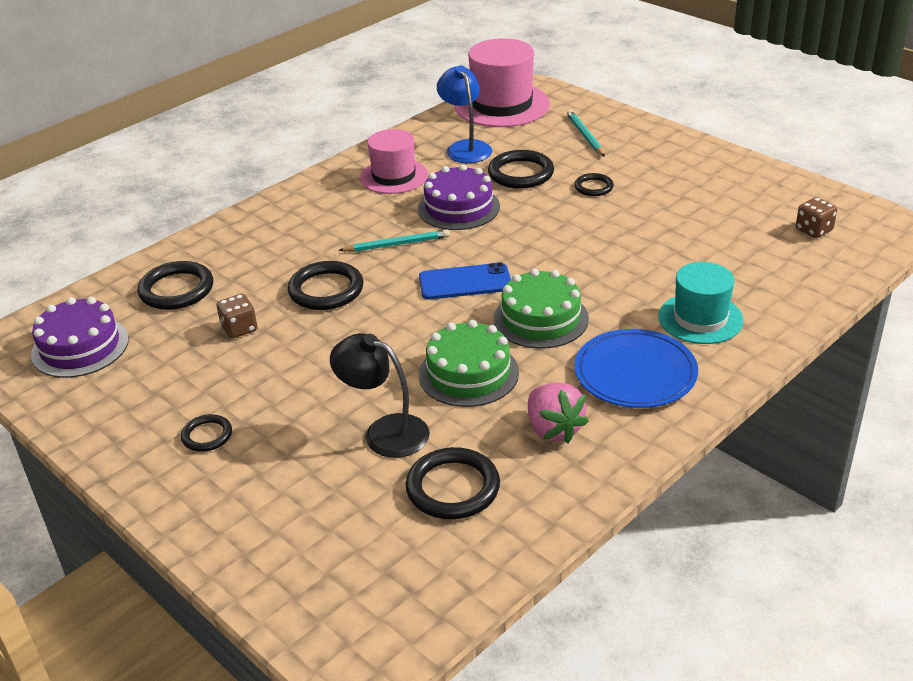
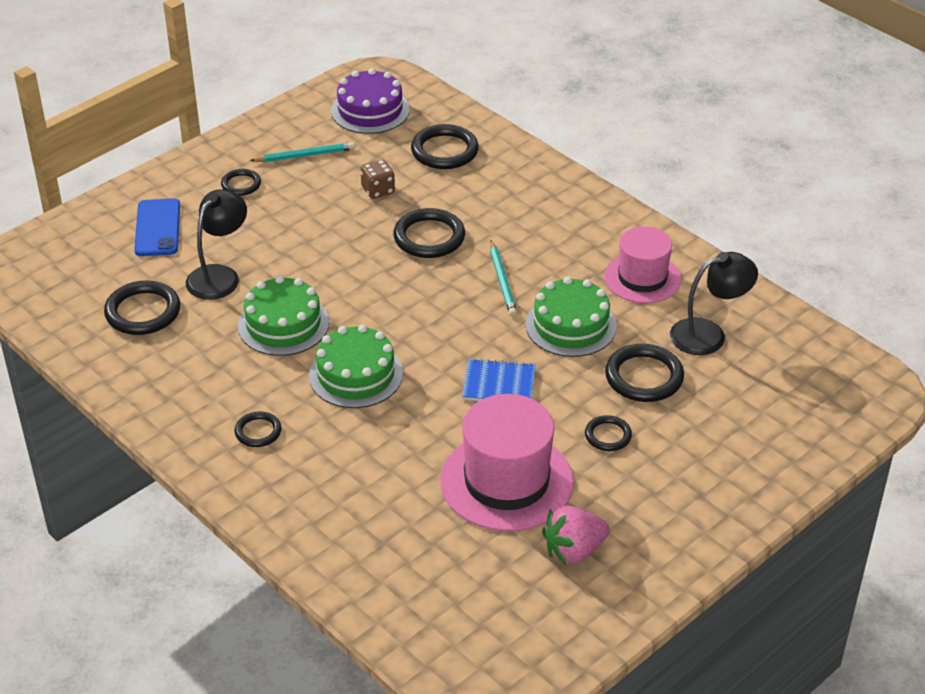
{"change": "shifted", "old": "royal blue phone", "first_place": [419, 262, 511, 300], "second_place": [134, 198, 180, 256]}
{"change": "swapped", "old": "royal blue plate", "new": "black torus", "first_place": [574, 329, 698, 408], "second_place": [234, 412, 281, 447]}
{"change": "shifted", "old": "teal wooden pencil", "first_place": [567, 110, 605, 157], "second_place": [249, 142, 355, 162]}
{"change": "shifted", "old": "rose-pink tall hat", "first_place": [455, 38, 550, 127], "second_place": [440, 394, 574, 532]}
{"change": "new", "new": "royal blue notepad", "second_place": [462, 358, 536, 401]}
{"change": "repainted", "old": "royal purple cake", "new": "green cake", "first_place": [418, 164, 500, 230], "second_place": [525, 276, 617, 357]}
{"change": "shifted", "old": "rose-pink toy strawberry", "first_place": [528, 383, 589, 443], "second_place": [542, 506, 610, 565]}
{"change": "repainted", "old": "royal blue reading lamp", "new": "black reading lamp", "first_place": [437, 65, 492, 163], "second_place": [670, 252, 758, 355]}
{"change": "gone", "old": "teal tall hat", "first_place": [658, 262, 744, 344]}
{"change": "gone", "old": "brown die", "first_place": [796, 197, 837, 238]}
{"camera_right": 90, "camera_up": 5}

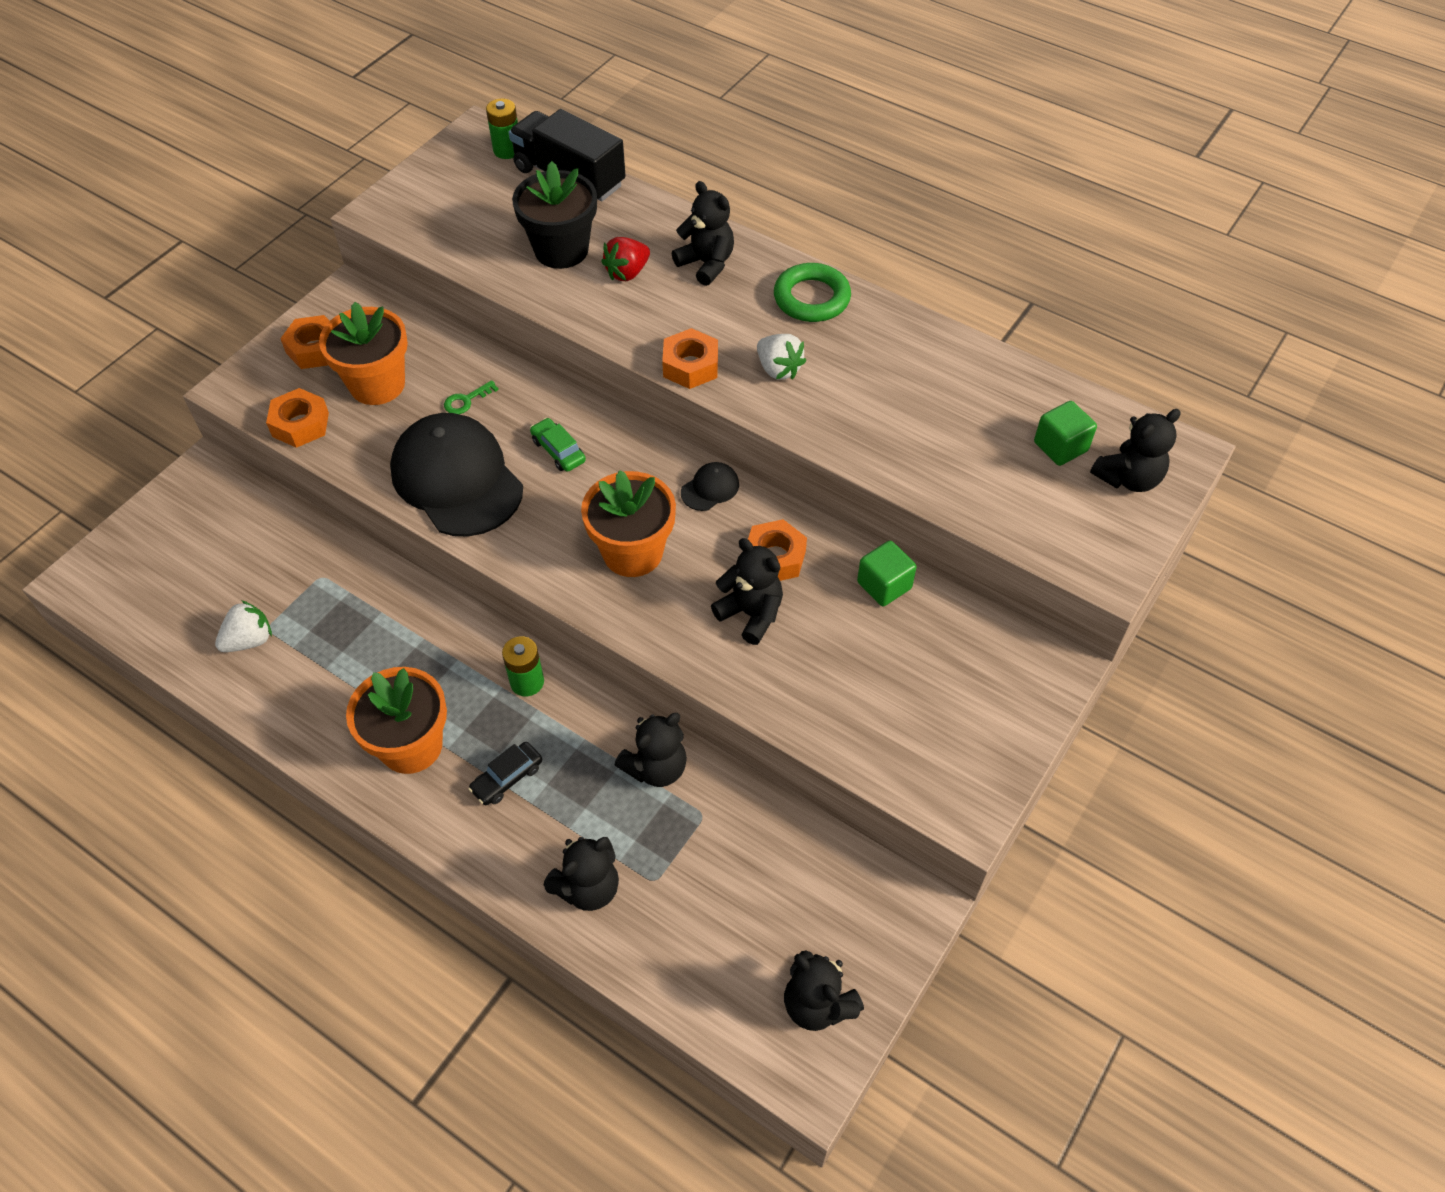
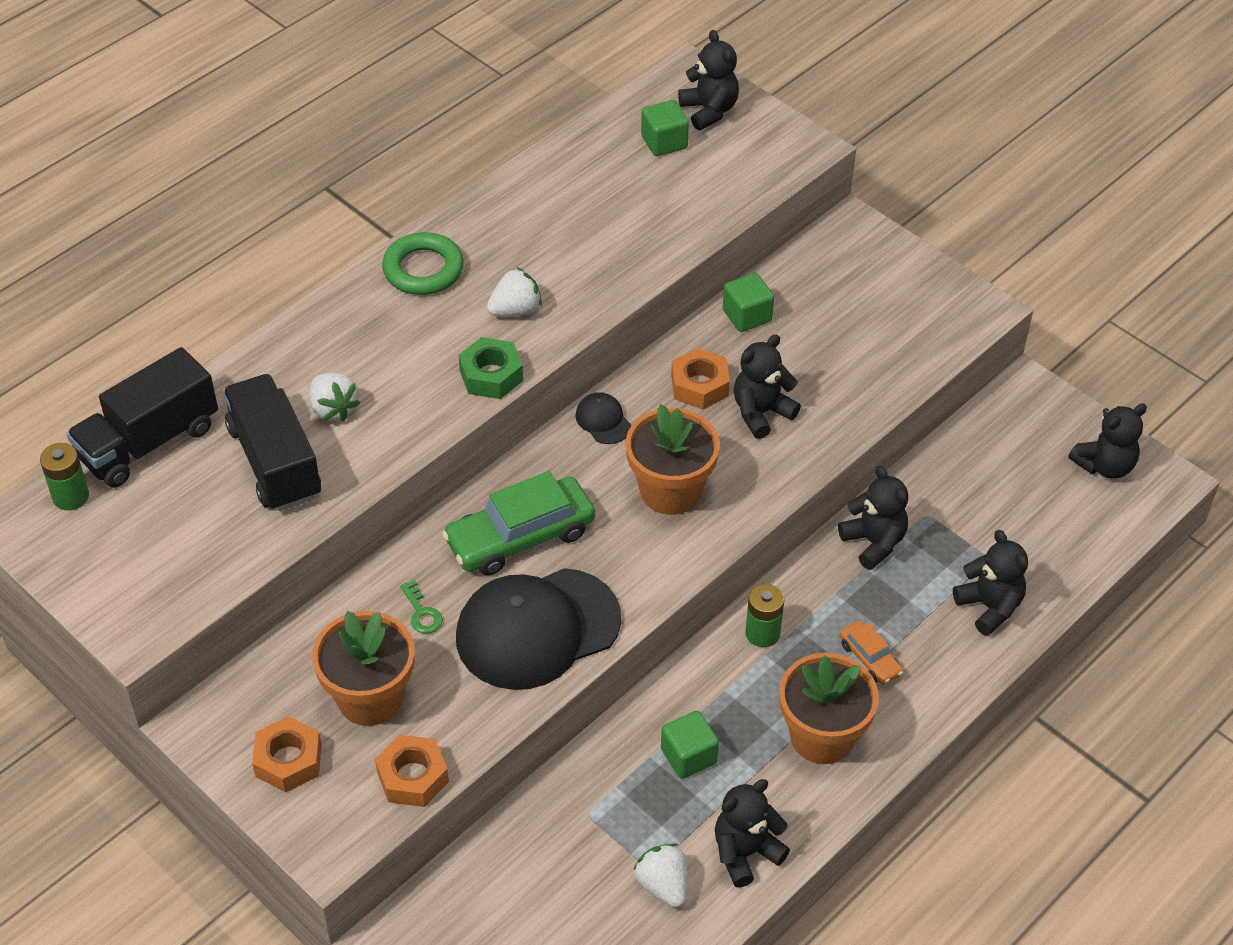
{"change": "swapped", "old": "black flower pot", "new": "black toy truck", "first_place": [512, 161, 597, 269], "second_place": [223, 374, 321, 511]}
{"change": "repainted", "old": "crimson toy strawberry", "new": "snow-white toy strawberry", "first_place": [601, 237, 650, 281], "second_place": [310, 373, 360, 421]}
{"change": "scaled", "old": "green automobile", "first_place": [530, 418, 586, 472], "second_place": [442, 471, 595, 575], "factor": 2.0}
{"change": "repainted", "old": "orange-coloured nut", "new": "green nut", "first_place": [662, 328, 718, 389], "second_place": [458, 337, 523, 399]}
{"change": "new", "new": "green block", "second_place": [661, 711, 719, 779]}
{"change": "shifted", "old": "black teddy", "first_place": [672, 181, 734, 286], "second_place": [715, 779, 790, 887]}
{"change": "repainted", "old": "black automobile", "new": "orange-coloured automobile", "first_place": [468, 742, 542, 805], "second_place": [840, 621, 903, 685]}
{"camera_right": -80, "camera_up": -5}

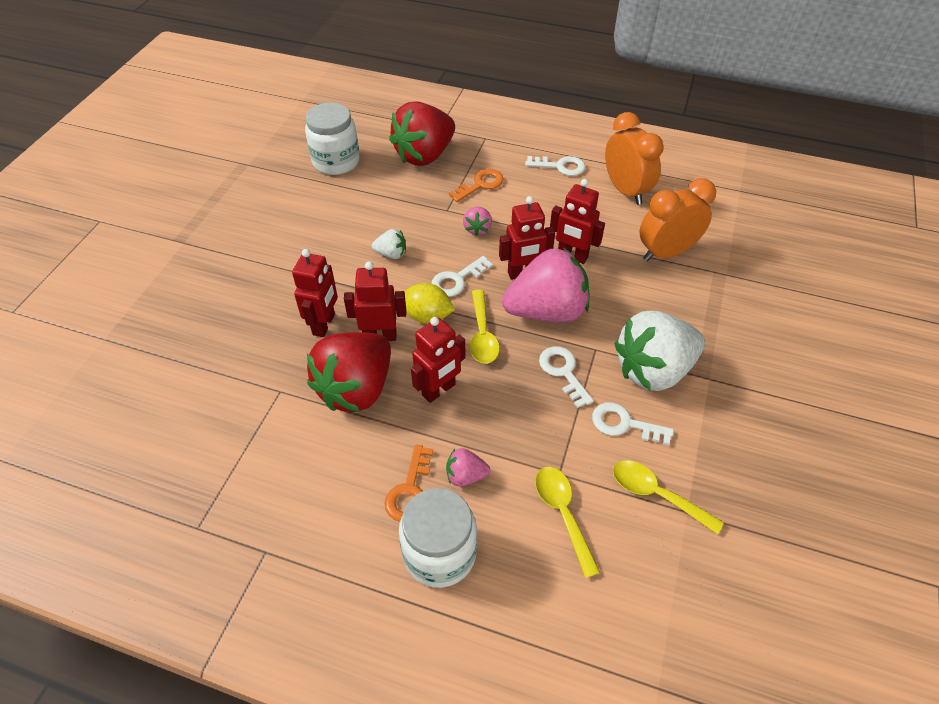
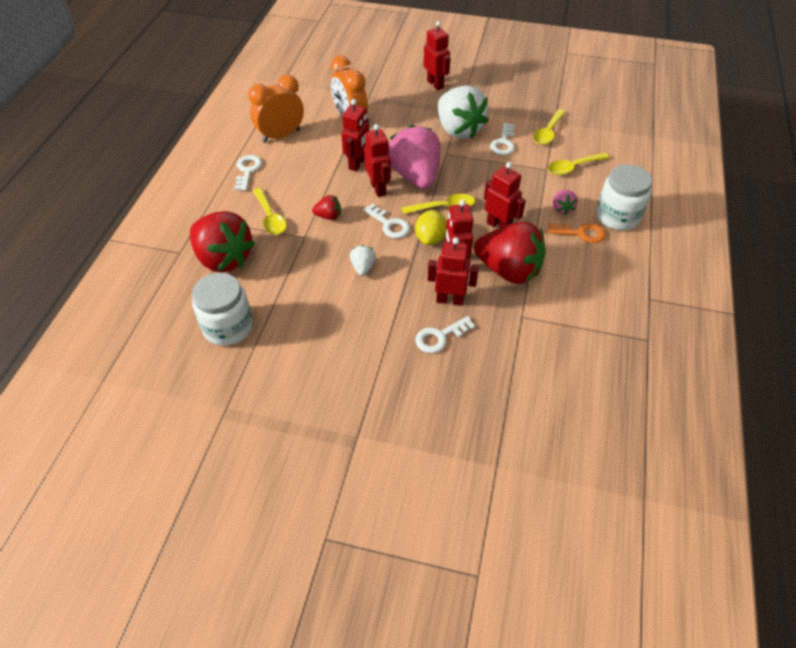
{"change": "swapped", "old": "orange-coloured latchkey", "new": "golden tablespoon", "first_place": [449, 169, 504, 202], "second_place": [253, 188, 287, 235]}
{"change": "repainted", "old": "rose-pink toy strawberry", "new": "crimson toy strawberry", "first_place": [463, 207, 492, 236], "second_place": [312, 195, 341, 220]}
{"change": "shifted", "old": "snow-white latchkey", "first_place": [539, 346, 594, 408], "second_place": [415, 316, 475, 353]}
{"change": "new", "new": "crimson toy robot", "second_place": [424, 21, 451, 90]}
{"camera_right": -95, "camera_up": 0}

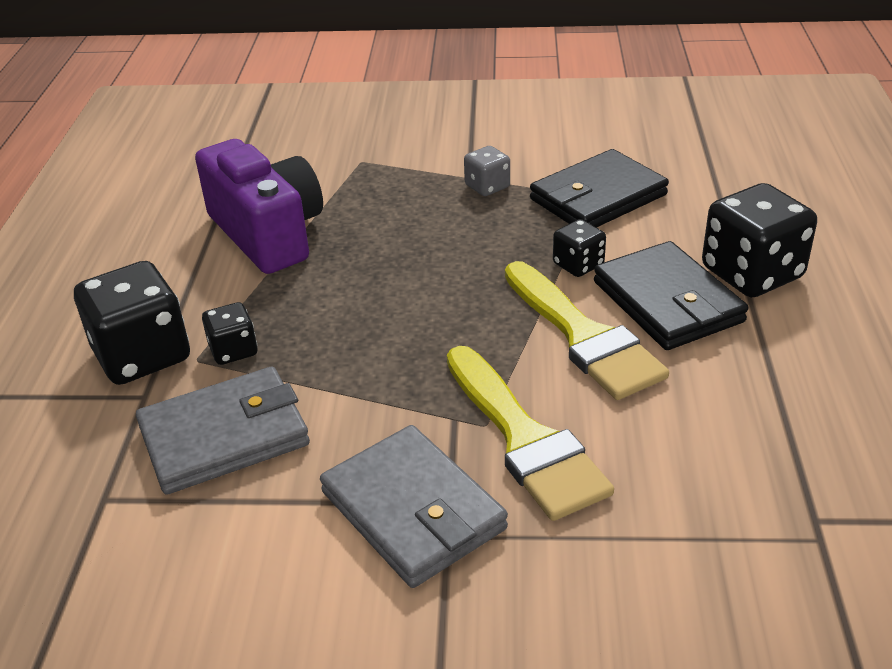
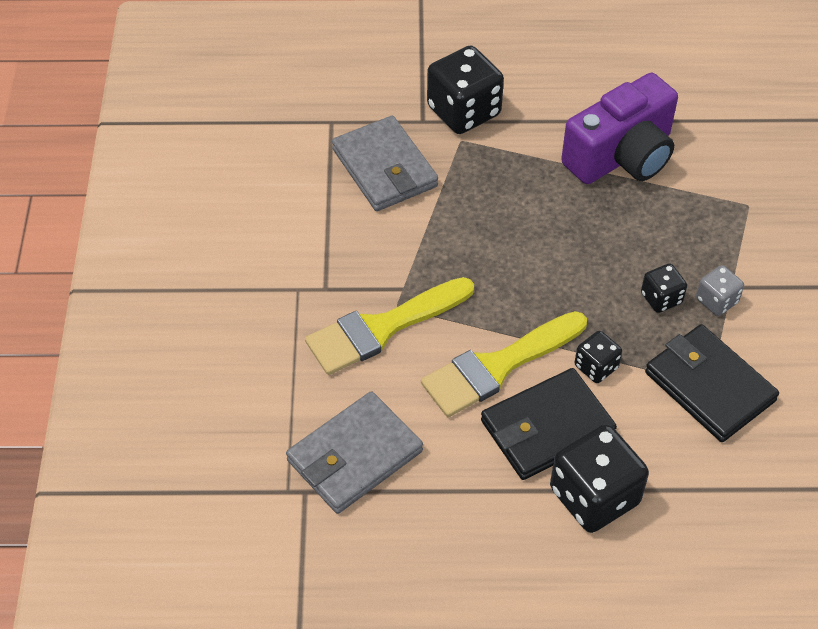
{"change": "shifted", "old": "ash-grey wallet", "first_place": [320, 425, 508, 588], "second_place": [286, 391, 423, 514]}
{"change": "shifted", "old": "black die", "first_place": [202, 302, 257, 365], "second_place": [641, 263, 687, 313]}
{"camera_right": 85, "camera_up": 15}

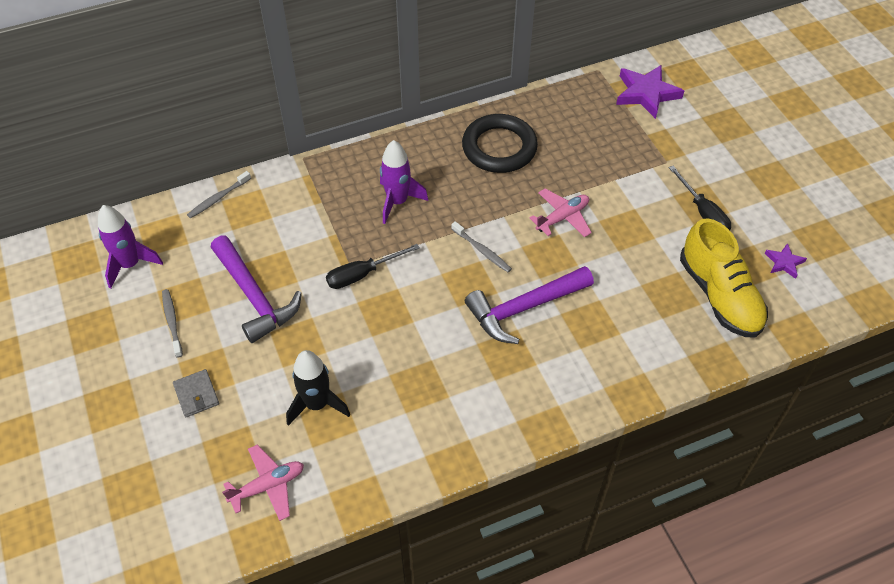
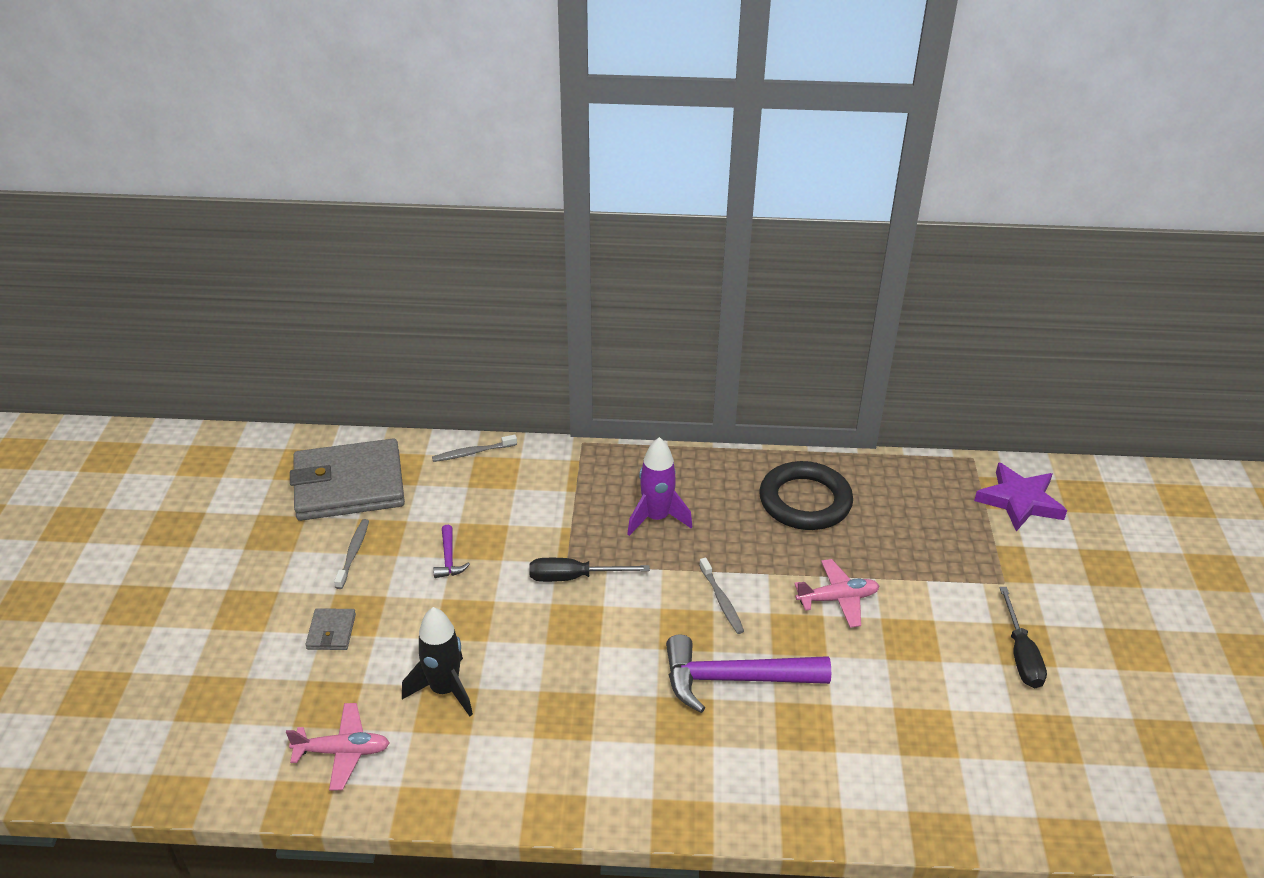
{"change": "swapped", "old": "royal purple toy rocket", "new": "ash-grey wallet", "first_place": [98, 205, 163, 288], "second_place": [290, 438, 405, 521]}
{"change": "scaled", "old": "royal purple carpenter's hammer", "first_place": [211, 236, 302, 343], "second_place": [433, 525, 470, 578], "factor": 0.45}
{"change": "gone", "old": "golden lace-up shoe", "first_place": [680, 218, 768, 338]}
{"change": "gone", "old": "royal purple star shape", "first_place": [765, 243, 807, 279]}
{"camera_right": 25, "camera_up": -15}

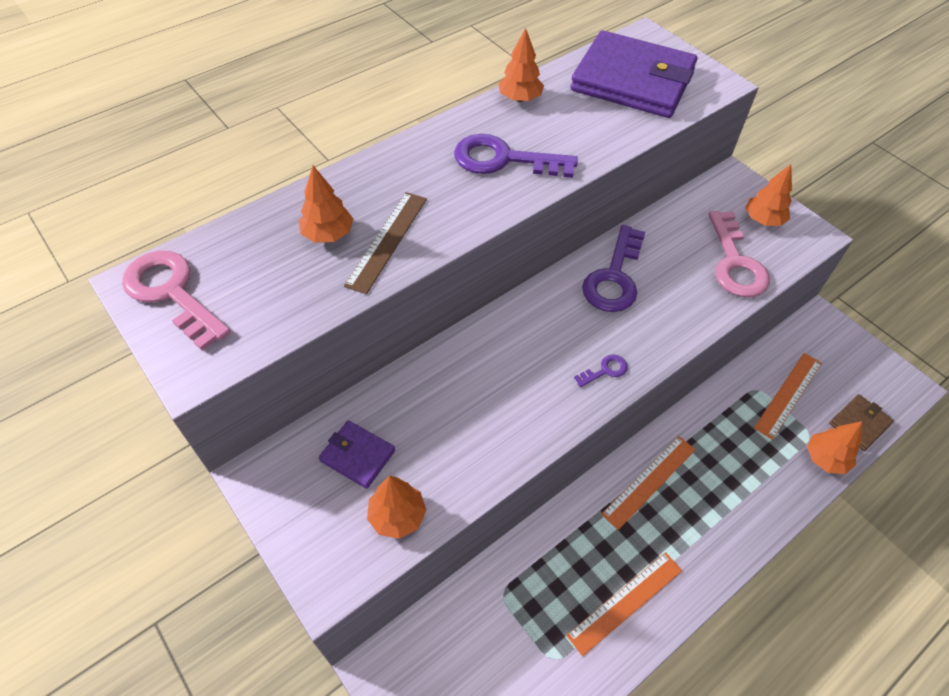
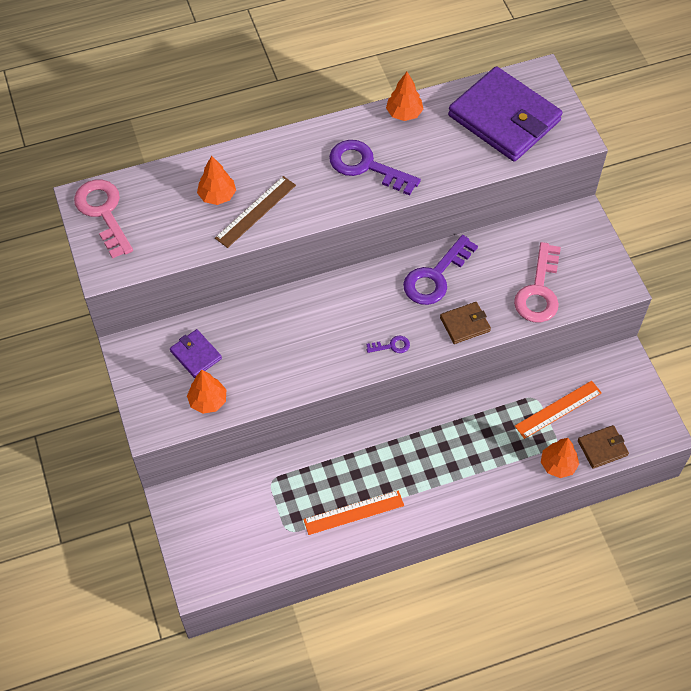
{"change": "new", "new": "brown wallet", "second_place": [440, 302, 491, 344]}
{"change": "gone", "old": "orange-coloured ruler", "first_place": [601, 436, 696, 530]}
{"change": "gone", "old": "orange-coloured fir tree", "first_place": [745, 164, 792, 226]}
{"camera_right": 20, "camera_up": 5}

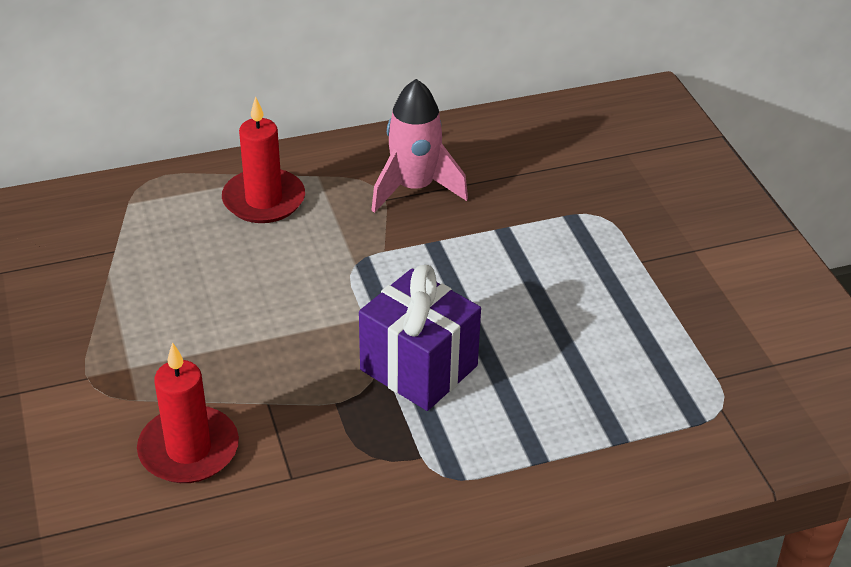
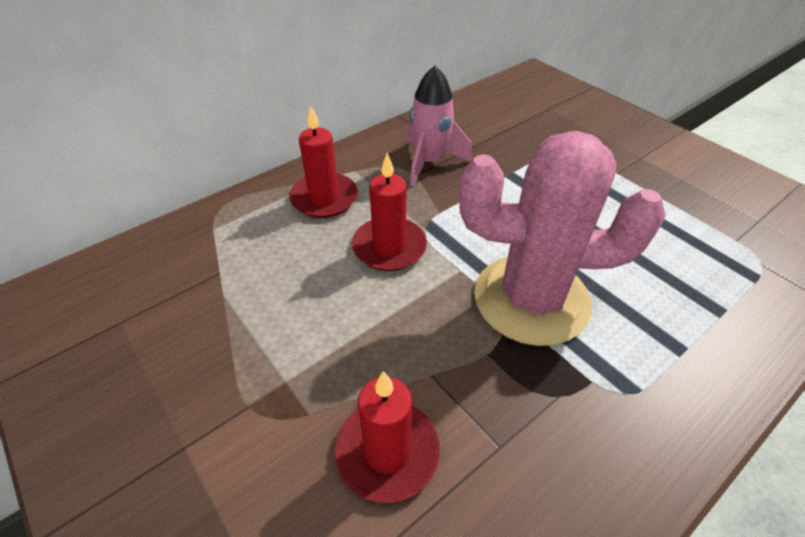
{"change": "new", "new": "crimson candle", "second_place": [352, 153, 427, 271]}
{"change": "swapped", "old": "royal purple present", "new": "rose-pink cactus", "first_place": [359, 265, 481, 411], "second_place": [459, 131, 666, 346]}
{"camera_right": -20, "camera_up": 5}

